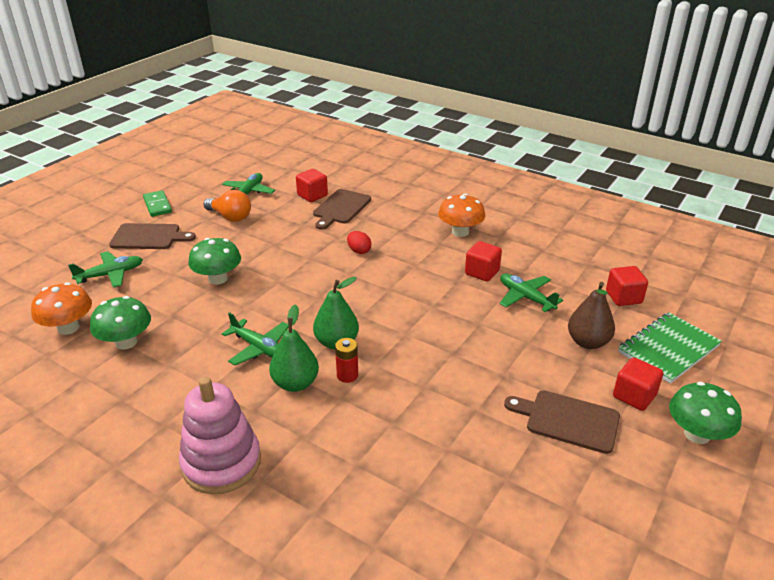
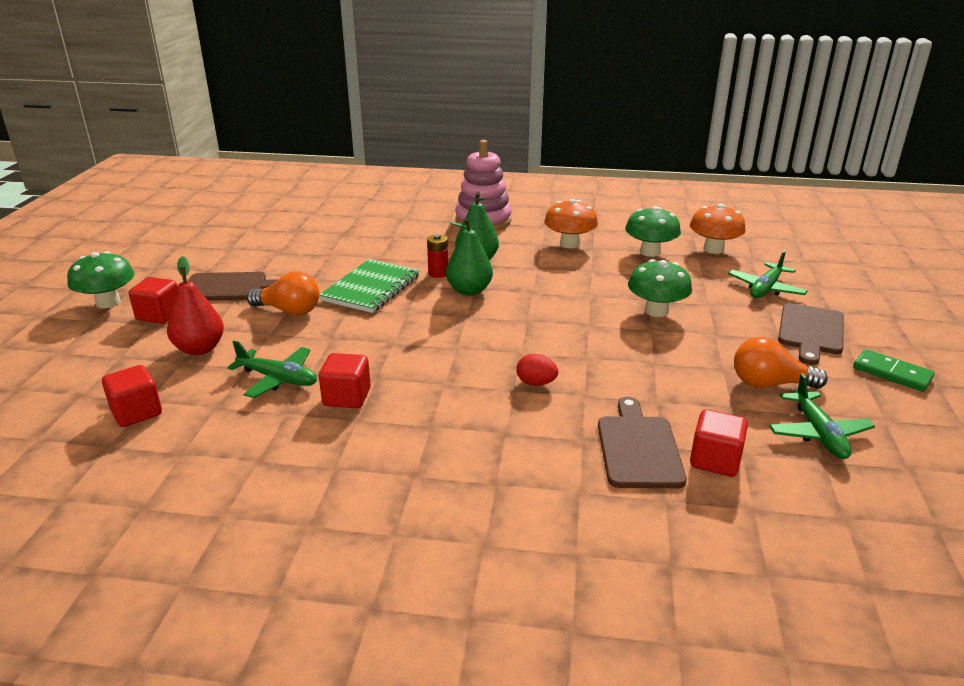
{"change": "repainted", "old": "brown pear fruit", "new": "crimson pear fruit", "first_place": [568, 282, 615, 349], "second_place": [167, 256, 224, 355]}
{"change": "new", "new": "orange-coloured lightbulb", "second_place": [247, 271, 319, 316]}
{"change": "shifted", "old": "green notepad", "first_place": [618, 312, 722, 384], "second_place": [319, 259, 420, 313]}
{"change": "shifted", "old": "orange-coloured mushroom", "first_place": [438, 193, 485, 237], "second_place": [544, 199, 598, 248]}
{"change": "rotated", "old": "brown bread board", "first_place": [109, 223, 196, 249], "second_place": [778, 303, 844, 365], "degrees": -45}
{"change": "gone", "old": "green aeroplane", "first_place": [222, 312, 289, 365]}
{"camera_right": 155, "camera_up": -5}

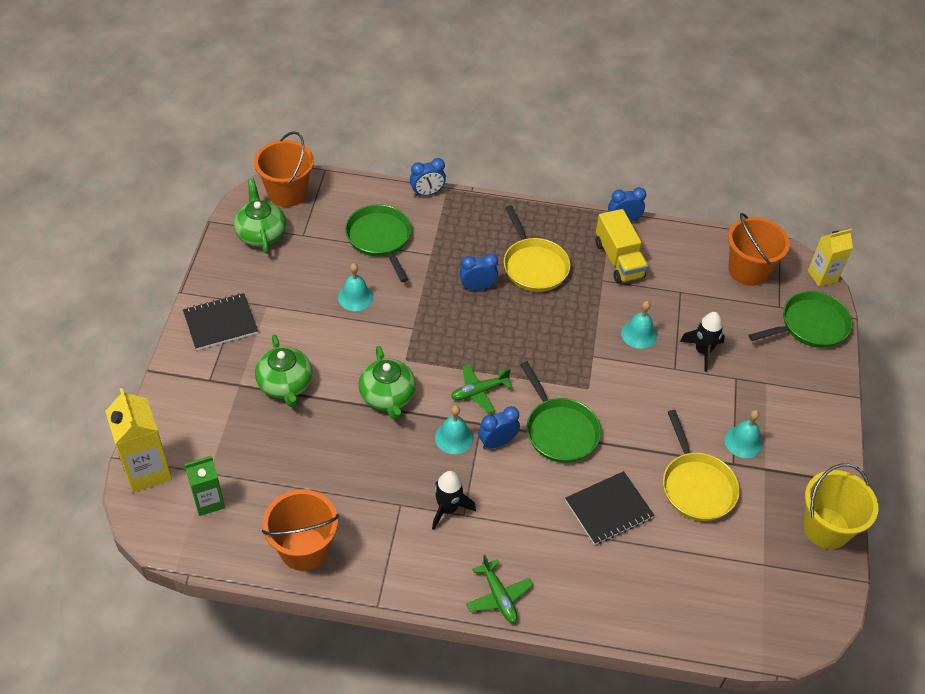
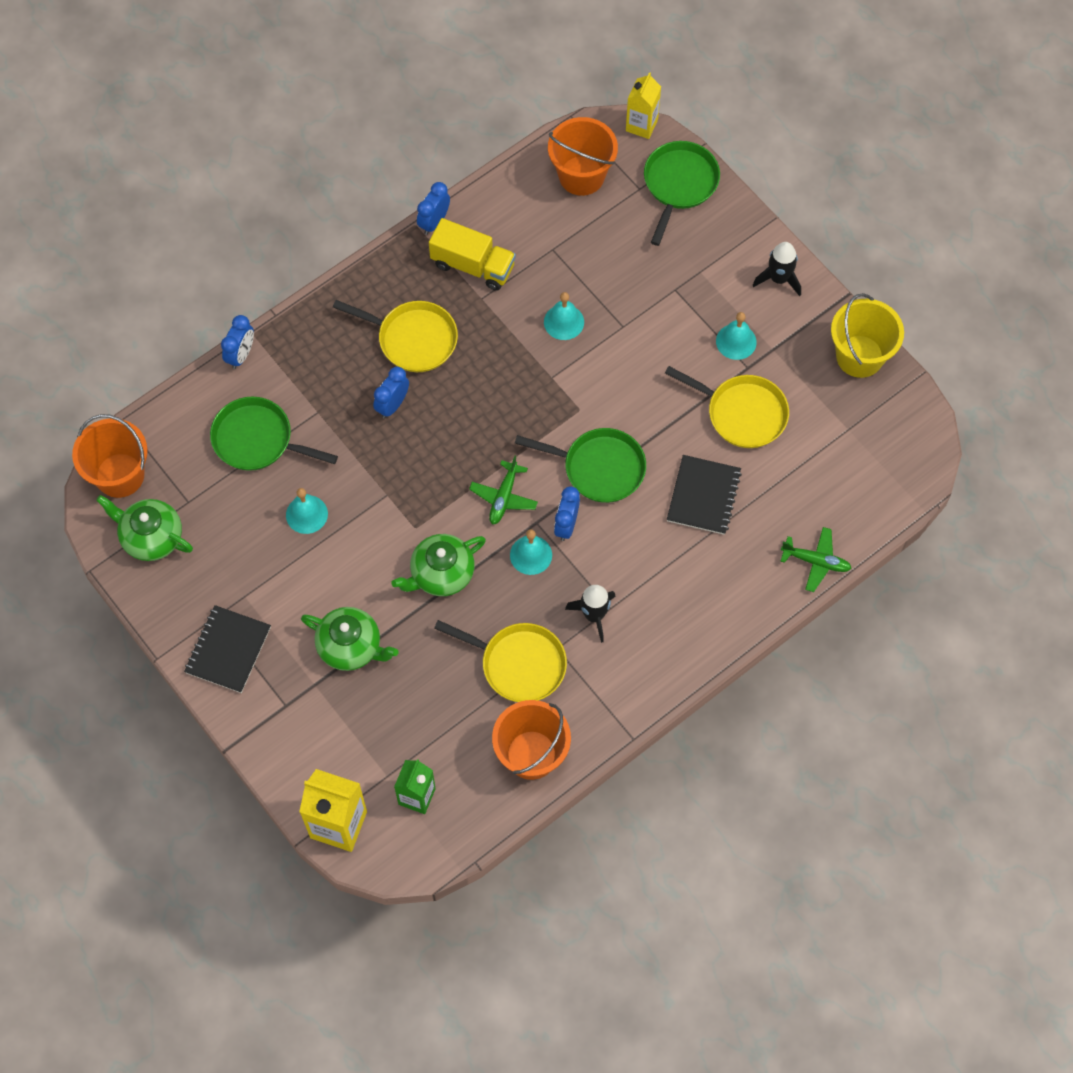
{"change": "rotated", "old": "green china teapot", "first_place": [358, 346, 416, 420], "second_place": [391, 534, 486, 596], "degrees": 120}
{"change": "new", "new": "golden pan", "second_place": [434, 620, 567, 702]}
{"change": "shifted", "old": "black toy rocket", "first_place": [680, 312, 725, 372], "second_place": [753, 242, 801, 296]}
{"change": "shifted", "old": "green aeroplane", "first_place": [466, 555, 533, 623], "second_place": [780, 527, 852, 592]}
{"camera_right": -45, "camera_up": 15}

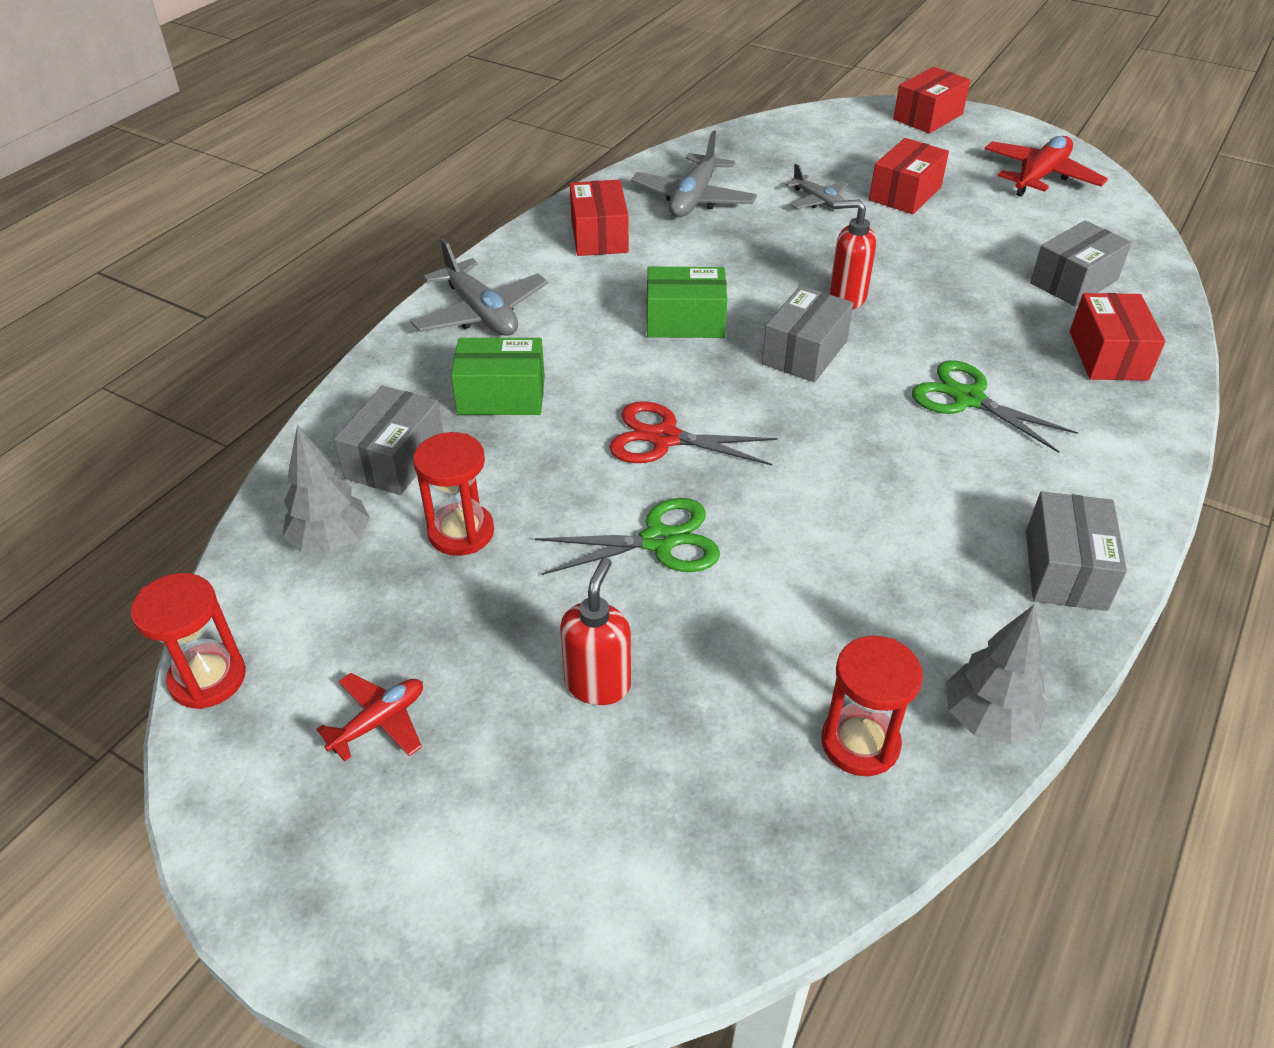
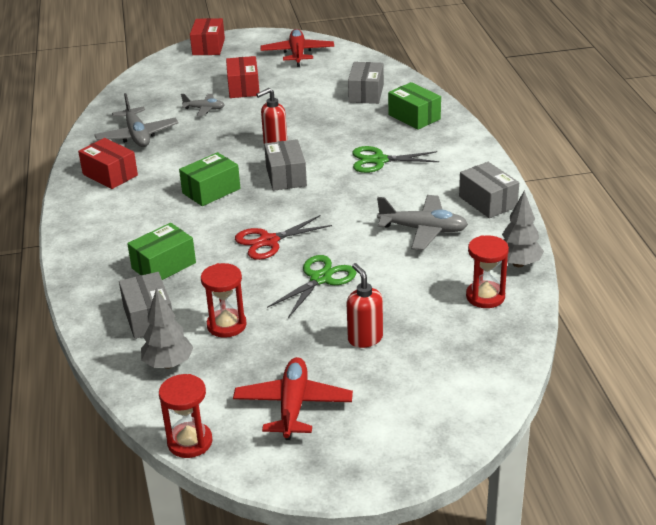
{"change": "scaled", "old": "crimson aeroplane", "first_place": [316, 673, 423, 762], "second_place": [233, 357, 353, 440], "factor": 1.72}
{"change": "shifted", "old": "ash-grey aeroplane", "first_place": [411, 238, 548, 336], "second_place": [377, 195, 468, 250]}
{"change": "repainted", "old": "crimson package", "new": "green package", "first_place": [1070, 293, 1165, 381], "second_place": [388, 82, 441, 130]}
{"camera_right": -40, "camera_up": -10}

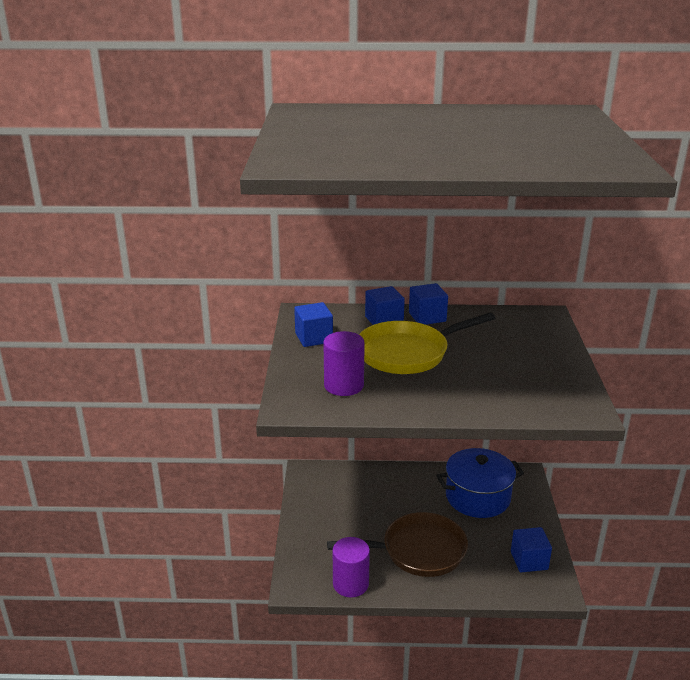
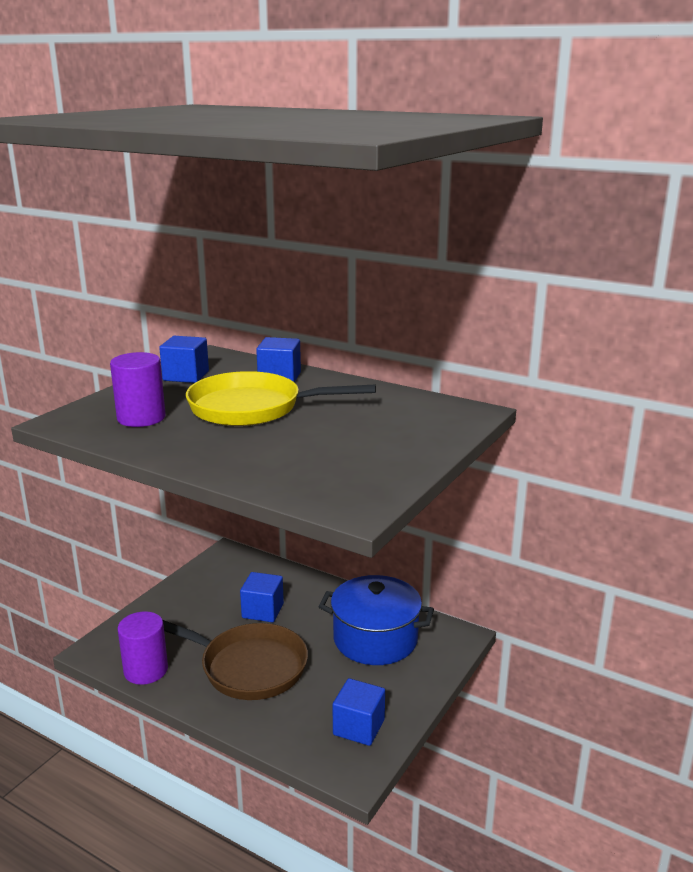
{"change": "shifted", "old": "royal blue block", "first_place": [409, 283, 448, 325], "second_place": [240, 572, 284, 622]}
{"camera_right": 30, "camera_up": -5}

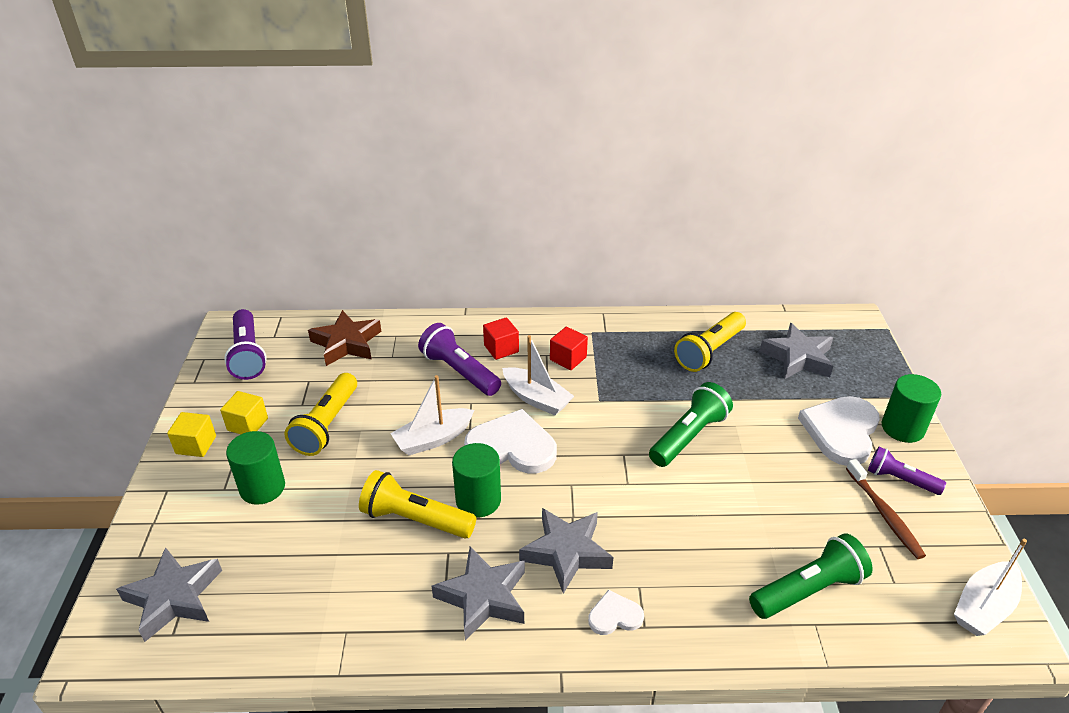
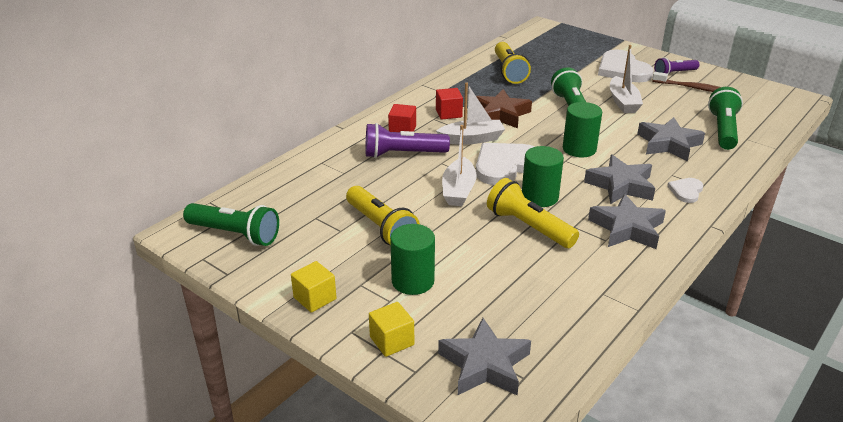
{"change": "repainted", "old": "royal purple torch", "new": "green torch", "first_place": [224, 309, 267, 380], "second_place": [183, 203, 279, 246]}
{"change": "shifted", "old": "golden block", "first_place": [220, 391, 268, 434], "second_place": [369, 302, 414, 357]}
{"change": "shifted", "old": "brown star shape", "first_place": [308, 310, 381, 366], "second_place": [476, 89, 532, 128]}
{"change": "rotated", "old": "golden torch", "first_place": [359, 470, 476, 539], "second_place": [487, 178, 579, 248], "degrees": 75}
{"change": "shifted", "old": "green cylinder", "first_place": [882, 374, 941, 443], "second_place": [563, 102, 602, 157]}
{"change": "shifted", "old": "snow-white toy boat", "first_place": [954, 539, 1027, 636], "second_place": [610, 45, 643, 113]}
{"change": "shifted", "old": "ash-grey star shape", "first_place": [759, 323, 833, 379], "second_place": [637, 117, 705, 161]}
{"camera_right": -50, "camera_up": -5}

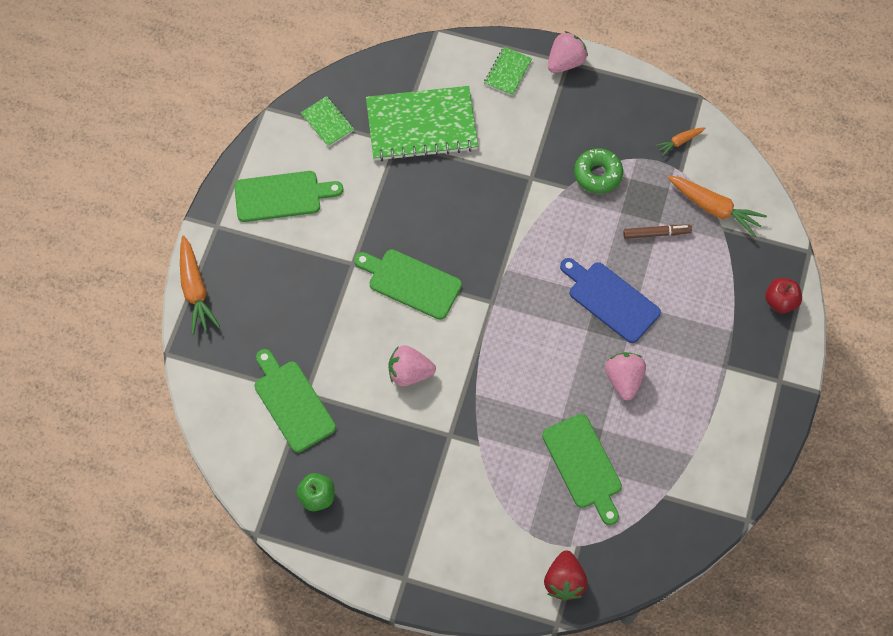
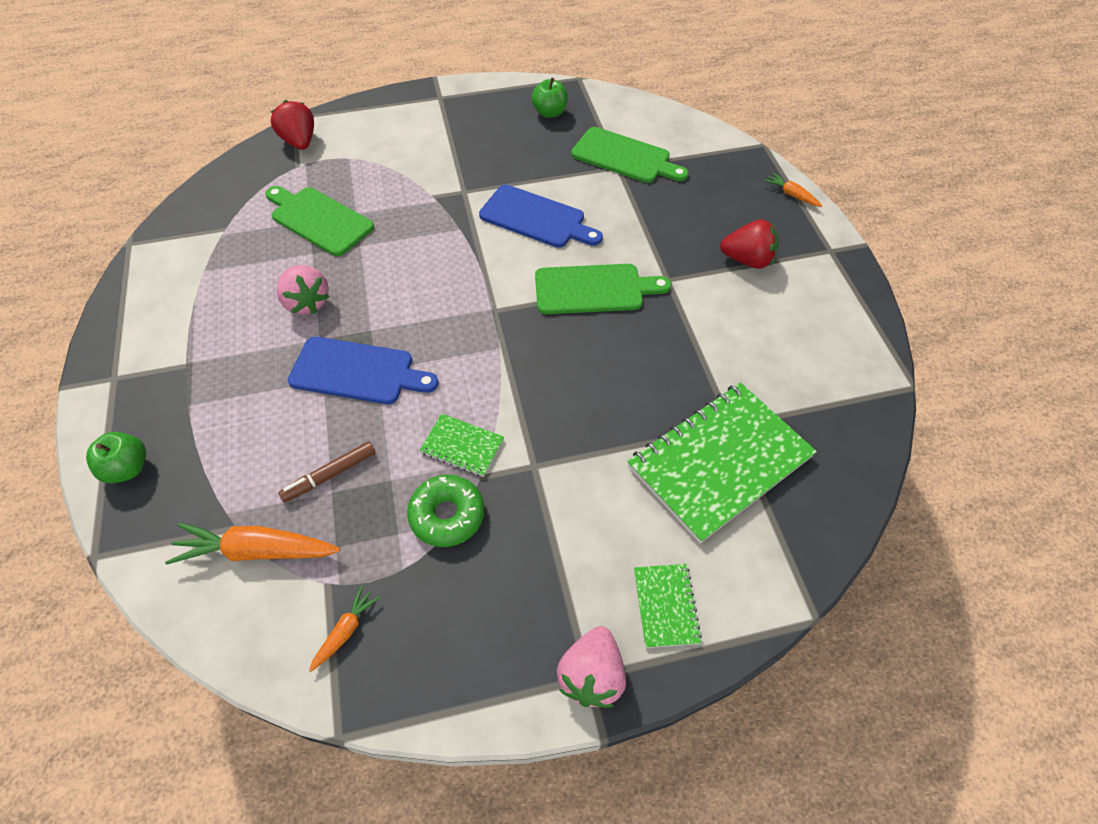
{"change": "repainted", "old": "crimson apple fruit", "new": "green apple fruit", "first_place": [765, 278, 802, 313], "second_place": [86, 432, 146, 483]}
{"change": "shifted", "old": "green notepad", "first_place": [301, 96, 354, 147], "second_place": [419, 414, 504, 477]}
{"change": "swapped", "old": "rose-pink toy strawberry", "new": "royal blue bread board", "first_place": [388, 345, 436, 386], "second_place": [479, 184, 603, 248]}
{"change": "new", "new": "crimson toy strawberry", "second_place": [720, 220, 779, 269]}
{"change": "scaled", "old": "orange-coloured carrot", "first_place": [180, 235, 220, 334], "second_place": [764, 173, 822, 207], "factor": 0.53}
{"change": "gone", "old": "green bread board", "first_place": [234, 171, 343, 222]}
{"camera_right": 150, "camera_up": -10}

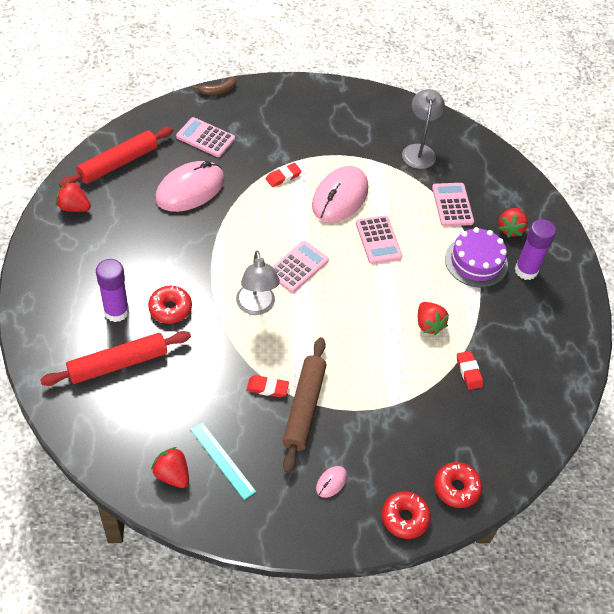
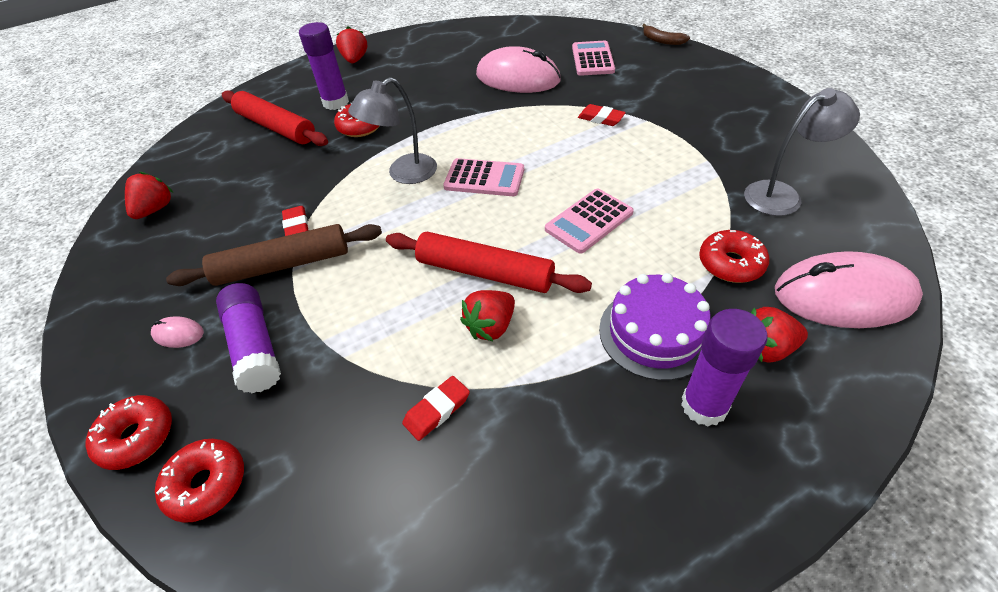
{"change": "new", "new": "royal purple stick of glue", "second_place": [216, 283, 281, 393]}
{"change": "shifted", "old": "crimson toy strawberry", "first_place": [56, 181, 91, 212], "second_place": [336, 27, 367, 63]}
{"change": "shifted", "old": "crimson dough roller", "first_place": [59, 127, 173, 188], "second_place": [386, 232, 592, 293]}
{"change": "swapped", "old": "rose-pink adding machine", "new": "crimson donut", "first_place": [432, 183, 474, 226], "second_place": [699, 230, 769, 283]}
{"change": "shifted", "old": "rose-pink PC mouse", "first_place": [312, 166, 368, 223], "second_place": [775, 251, 923, 328]}
{"change": "gone", "old": "teal ruler", "first_place": [190, 422, 256, 500]}
{"camera_right": 70, "camera_up": -5}

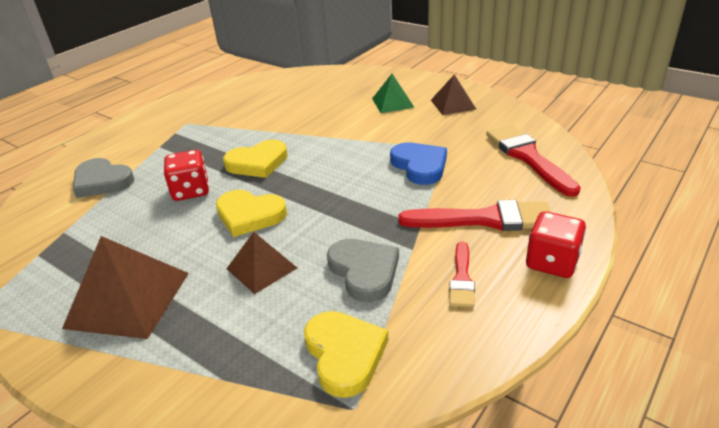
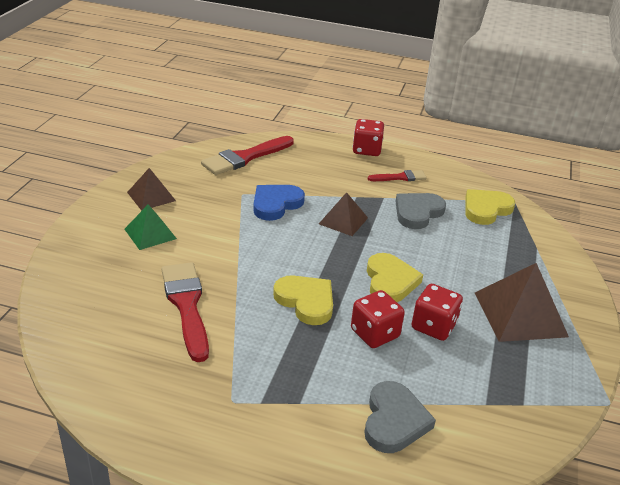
{"change": "shifted", "old": "crimson paint brush", "first_place": [399, 200, 551, 231], "second_place": [162, 262, 209, 362]}
{"change": "shifted", "old": "brown pyramid shape", "first_place": [226, 232, 297, 294], "second_place": [319, 192, 368, 236]}
{"change": "new", "new": "crimson die", "second_place": [412, 284, 463, 341]}
{"camera_right": -115, "camera_up": 0}

